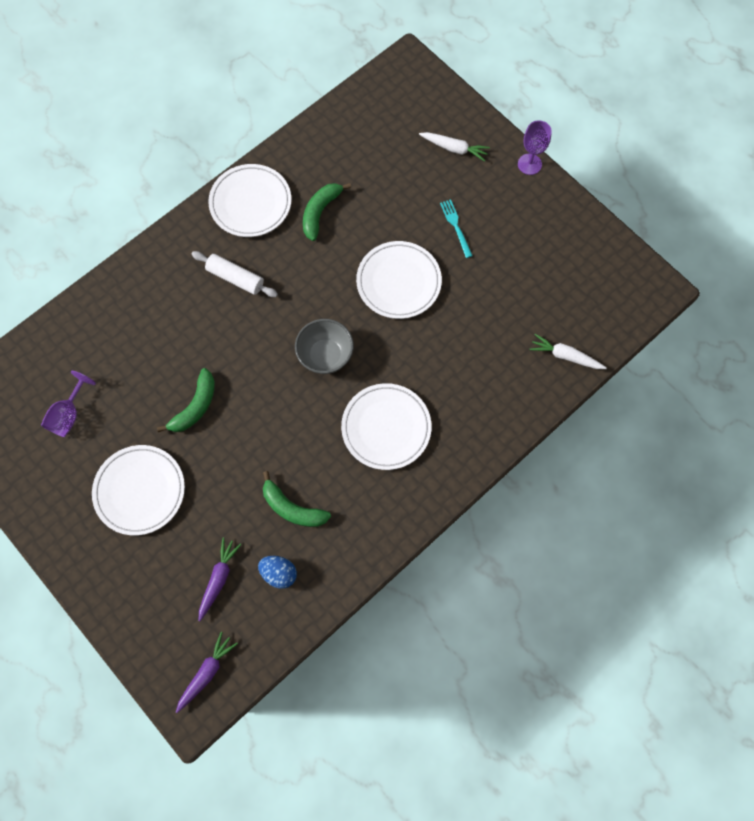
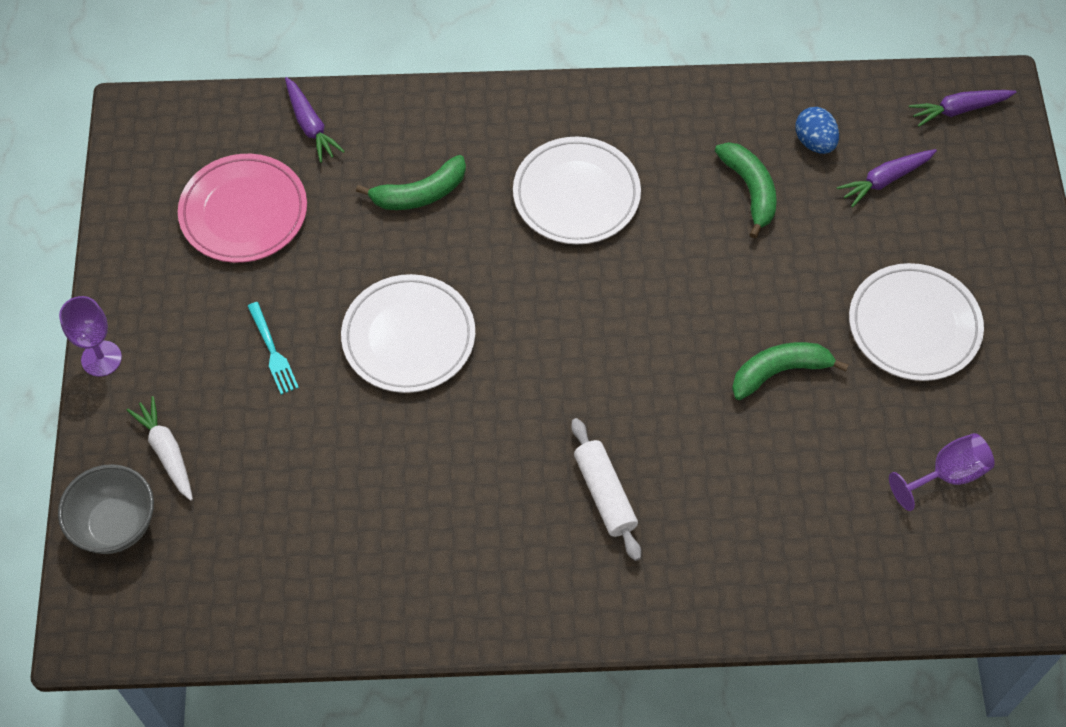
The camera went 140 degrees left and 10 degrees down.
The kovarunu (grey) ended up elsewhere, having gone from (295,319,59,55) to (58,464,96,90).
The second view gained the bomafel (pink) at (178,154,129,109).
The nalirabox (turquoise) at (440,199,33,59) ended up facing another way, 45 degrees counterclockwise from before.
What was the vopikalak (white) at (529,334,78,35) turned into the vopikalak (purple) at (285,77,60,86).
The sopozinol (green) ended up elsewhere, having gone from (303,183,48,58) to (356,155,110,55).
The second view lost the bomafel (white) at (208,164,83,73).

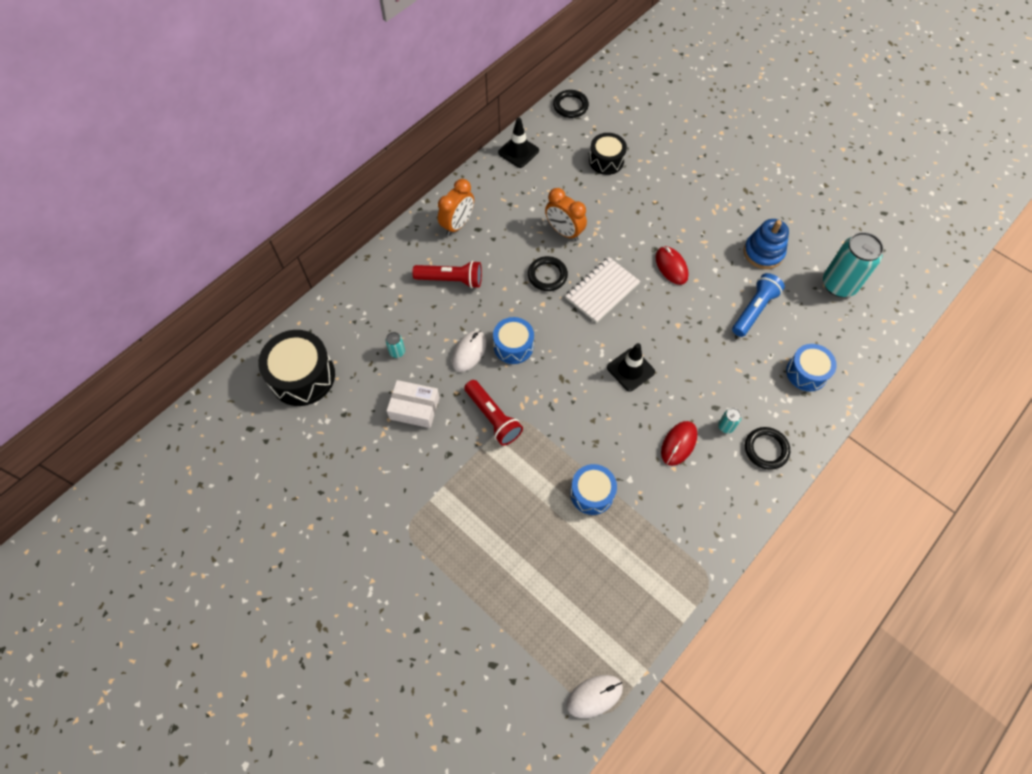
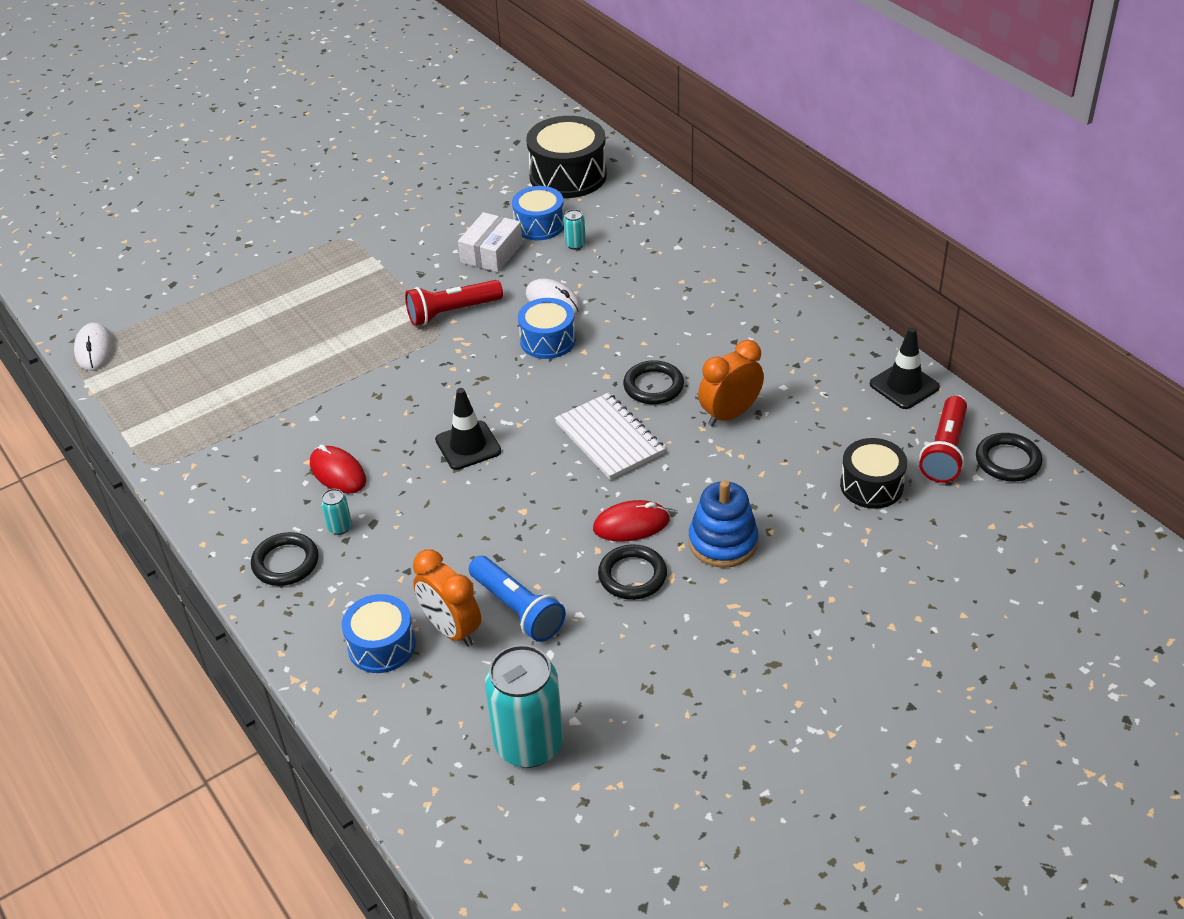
The camera went 105 degrees right and 20 degrees down.
The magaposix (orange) ended up elsewhere, having gone from (438,179,36,57) to (413,549,68,98).
The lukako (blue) ended up elsewhere, having gone from (570,464,47,51) to (512,186,52,54).
The second view gained the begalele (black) at (598,545,69,55).
The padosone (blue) ended up elsewhere, having gone from (744,219,45,50) to (689,480,69,88).
The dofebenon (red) ended up elsewhere, having gone from (412,261,70,27) to (919,396,48,87).

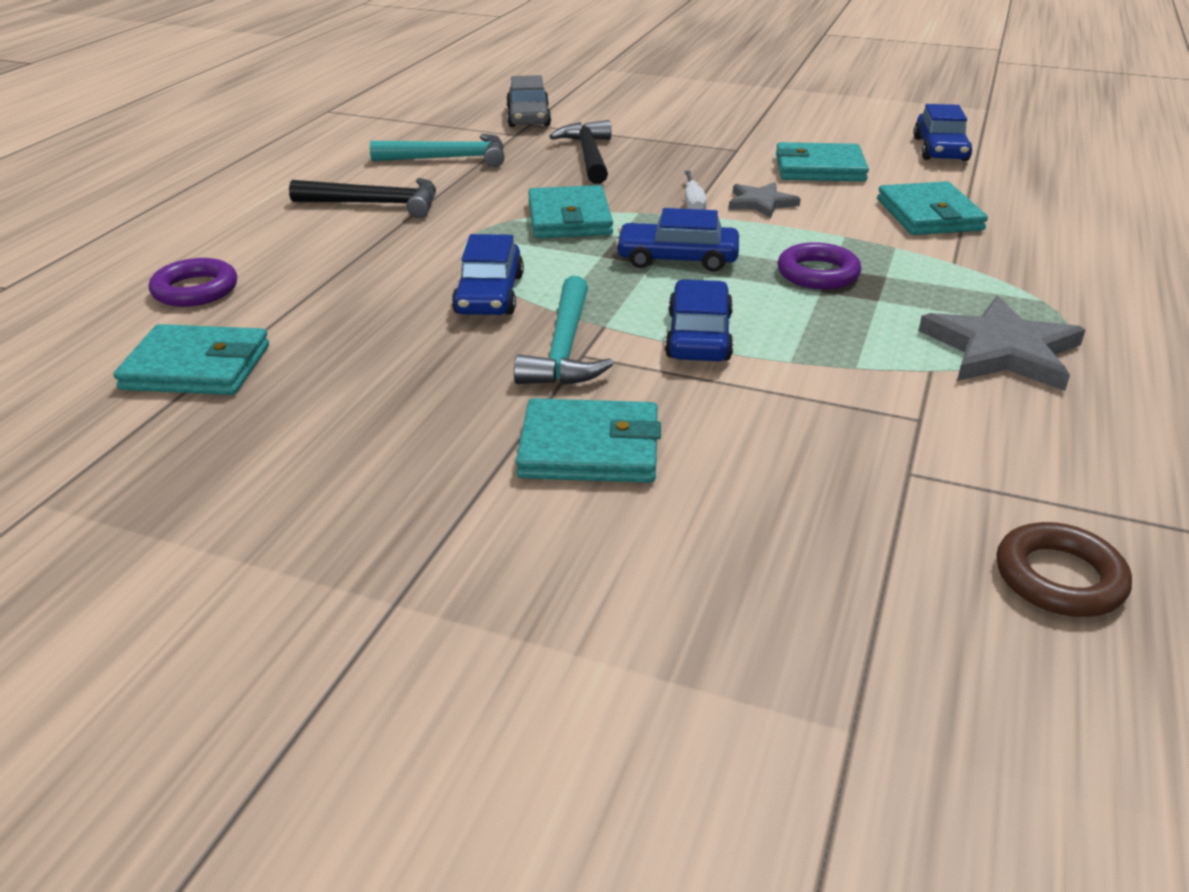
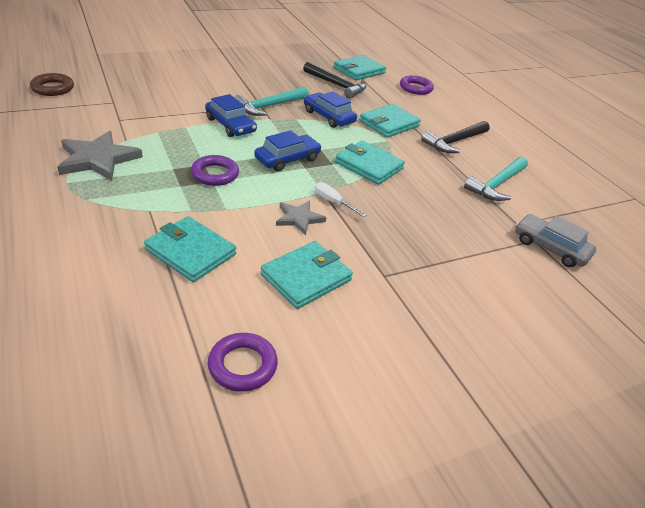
The camera went 130 degrees right and 5 degrees up.
Where the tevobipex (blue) stood at (913,104,59,57), the begalele (purple) came to stand at (208,333,70,59).
The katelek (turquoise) at (514,276,99,109) ended up facing another way, 90 degrees counterclockwise from before.
The katelek (black) ended up elsewhere, having gone from (549,120,62,64) to (303,62,64,37).
The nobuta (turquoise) ended up elsewhere, having gone from (516,398,145,85) to (359,104,62,34).

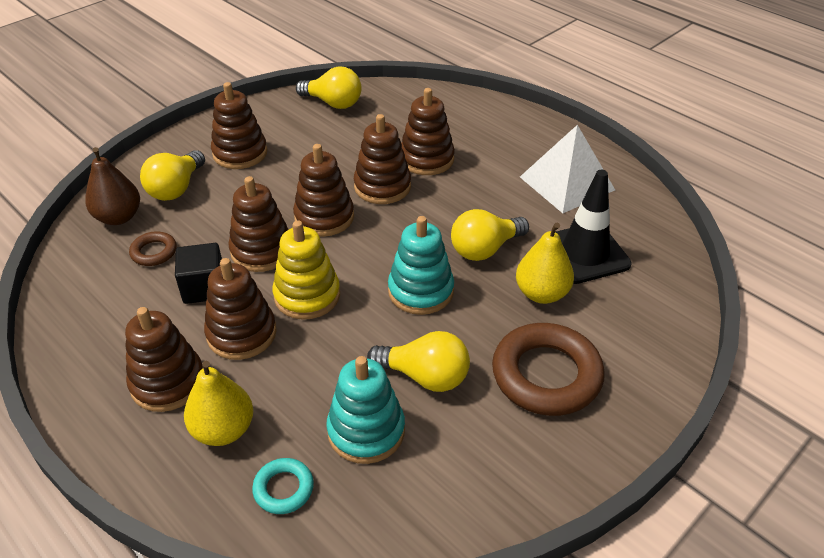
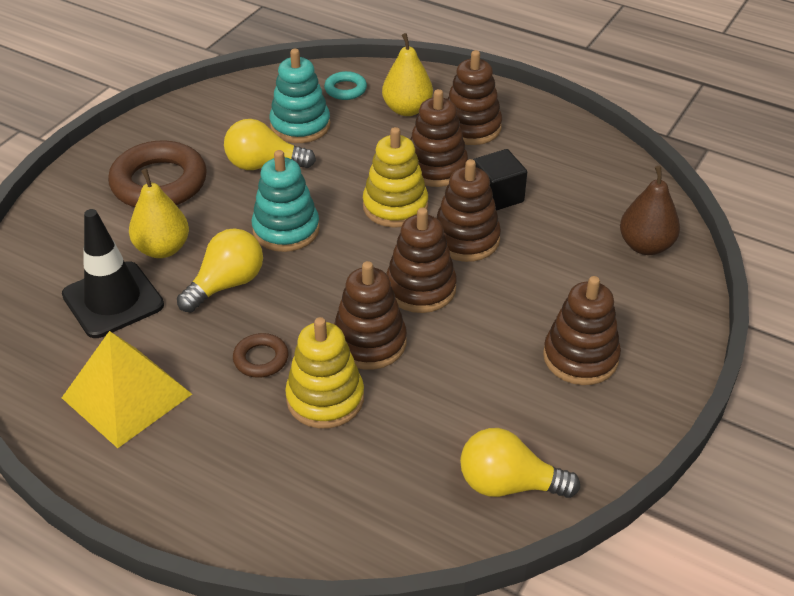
The camera went 165 degrees right and 0 degrees up.
What was the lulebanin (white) at (520,125,95,88) turned into the lulebanin (yellow) at (62,331,130,117).
The begalele (brown) ended up elsewhere, having gone from (129,231,48,35) to (233,333,55,45).
What was the padosone (brown) at (401,88,54,87) turned into the padosone (yellow) at (285,317,79,111).
The second view lost the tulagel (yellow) at (140,150,65,51).

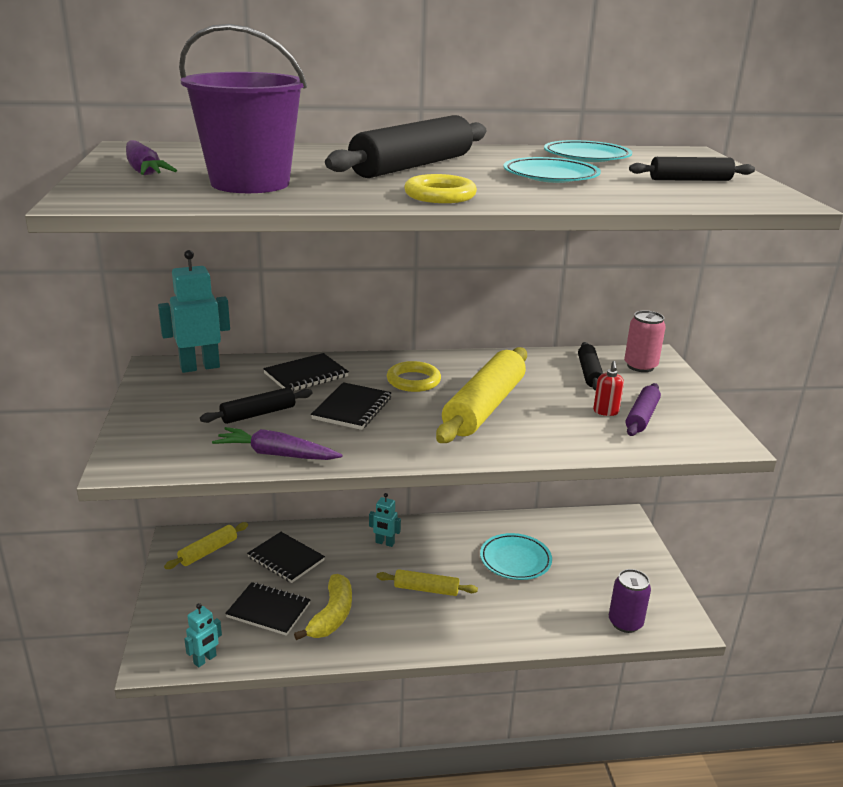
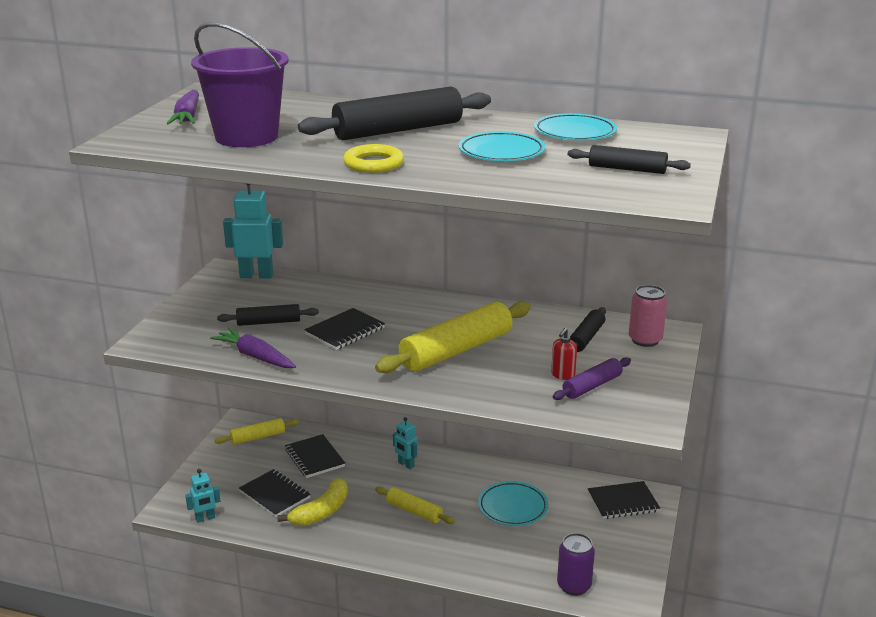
The camera went 25 degrees right and 0 degrees up.
The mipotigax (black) ended up elsewhere, having gone from (263,353,86,38) to (588,481,72,38).
The second view lost the begalele (yellow) at (387,361,54,31).

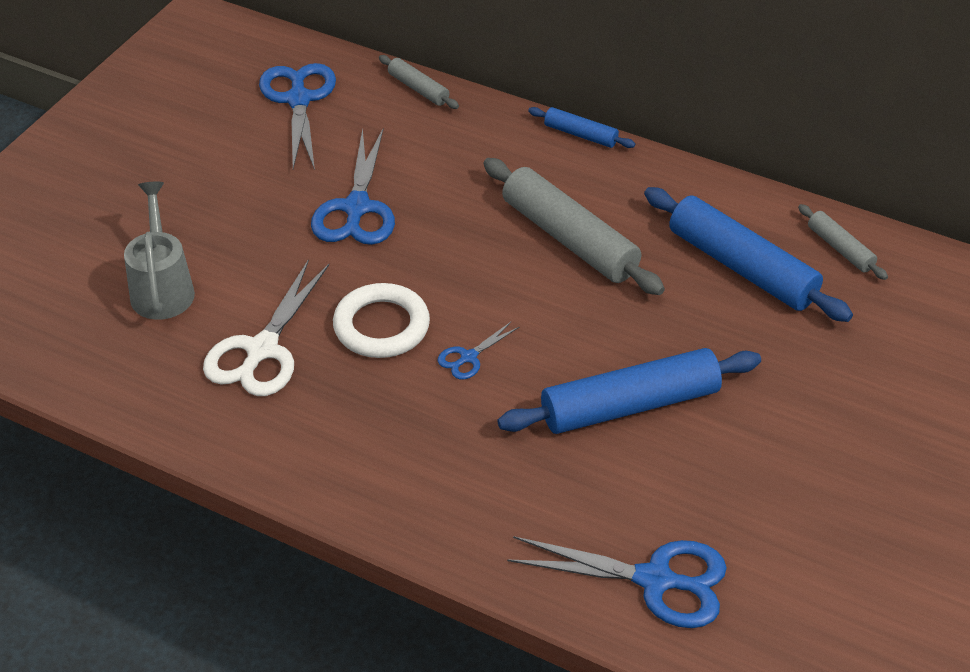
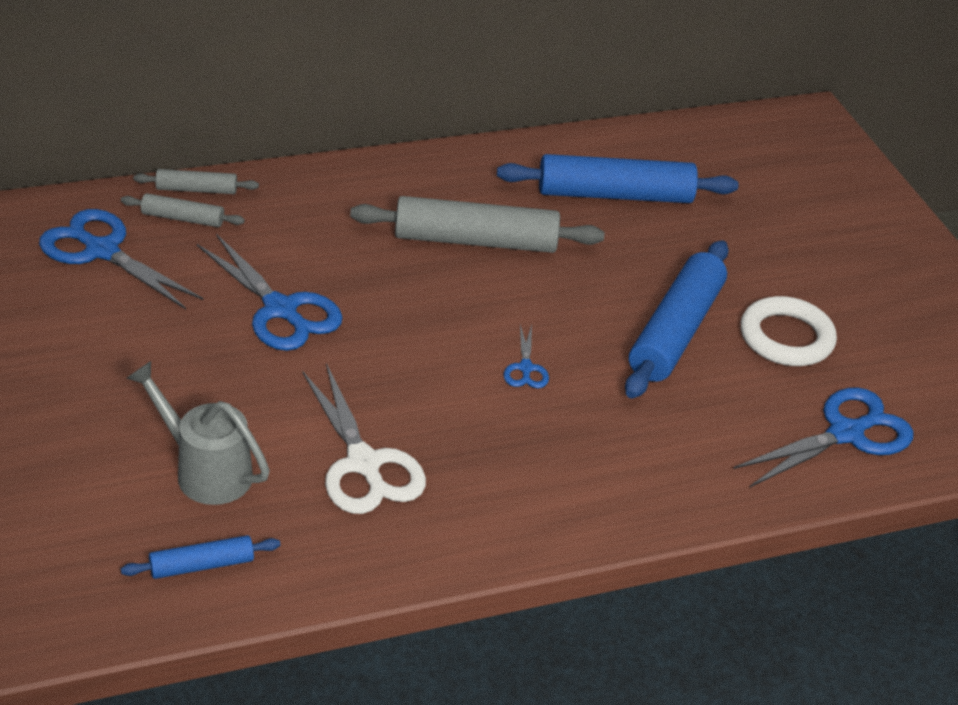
The camera went 50 degrees left and 5 degrees down.
The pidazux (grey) ended up elsewhere, having gone from (798,204,90,76) to (121,193,124,34).
The pidazux (blue) ended up elsewhere, having gone from (528,107,107,41) to (121,535,159,44).
The begalele (white) ended up elsewhere, having gone from (333,283,97,75) to (741,296,96,70).

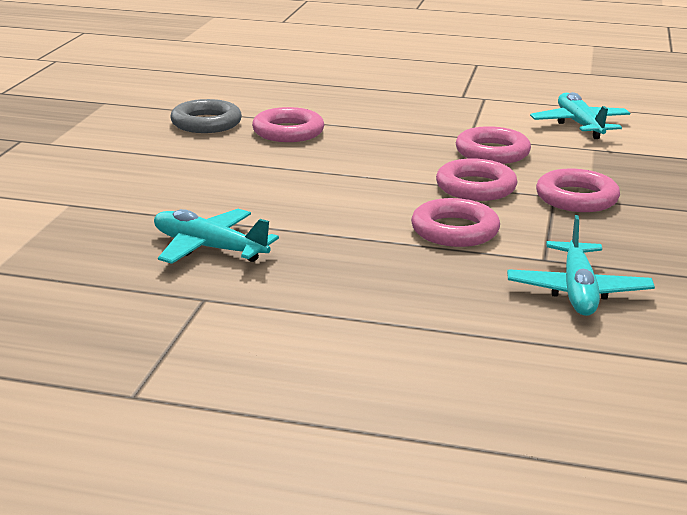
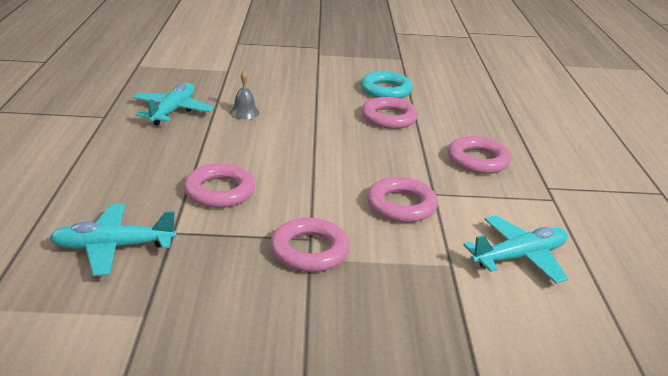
The camera went 75 degrees right and 5 degrees up.
The second view gained the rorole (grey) at (230,71,30,48).
What was the begalele (grey) at (170,99,72,34) turned into the begalele (turquoise) at (361,72,52,27).
The begalele (pink) ended up elsewhere, having gone from (436,158,81,43) to (448,136,63,38).

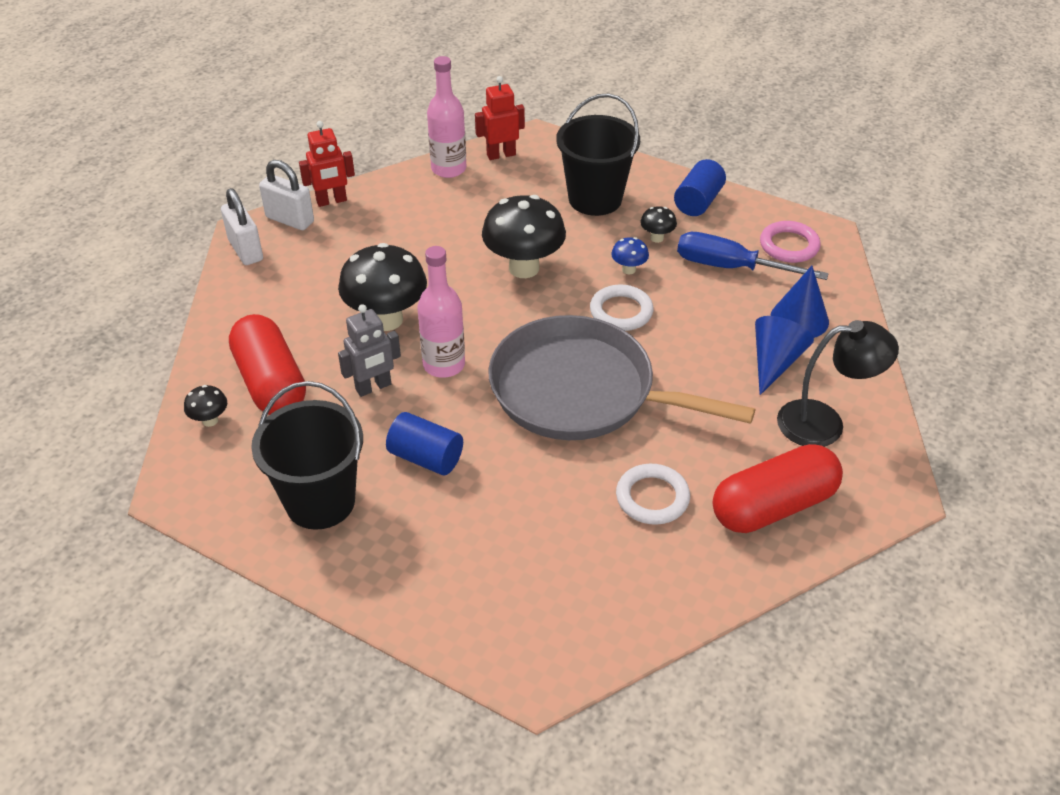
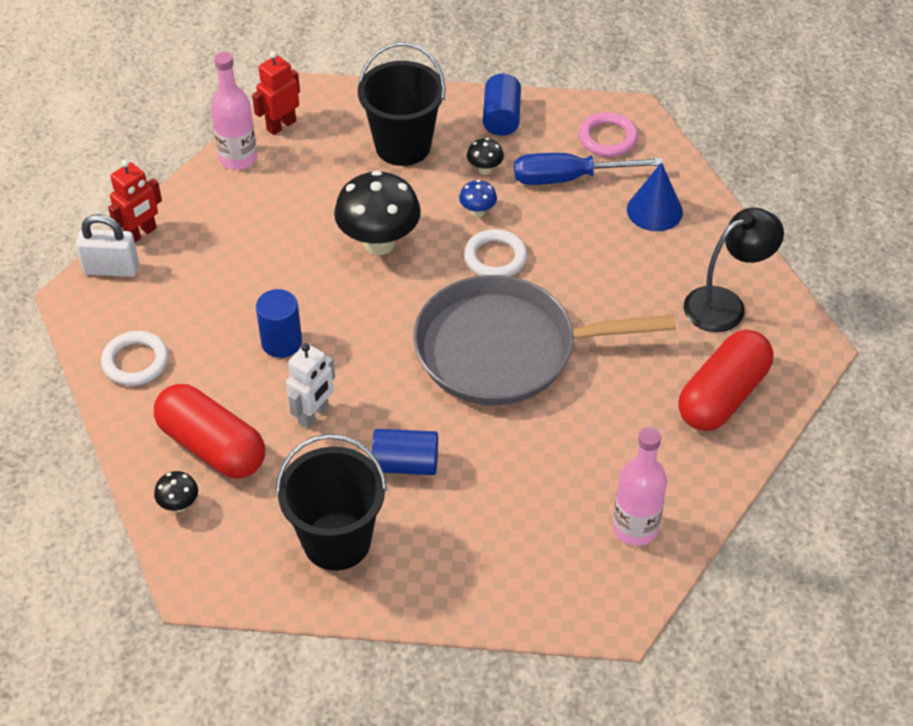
The camera went 25 degrees left and 5 degrees up.
The begalele (white) ended up elsewhere, having gone from (616,464,74,61) to (101,331,68,55).
Where the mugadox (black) stood at (338,243,89,88), the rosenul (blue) came to stand at (256,289,46,69).
What was the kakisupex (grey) at (338,304,63,93) turned into the kakisupex (white) at (286,343,49,86).
The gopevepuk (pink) ended up elsewhere, having gone from (417,246,48,132) to (613,427,54,119).
The second view lost the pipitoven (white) at (221,188,42,77).
The second view lost the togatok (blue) at (755,316,59,79).

